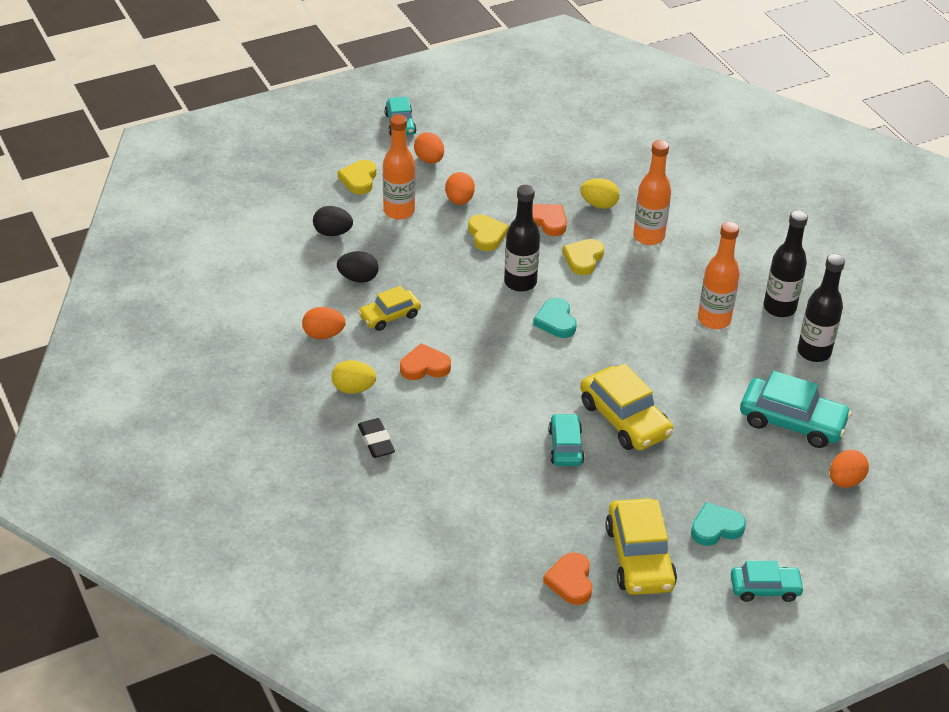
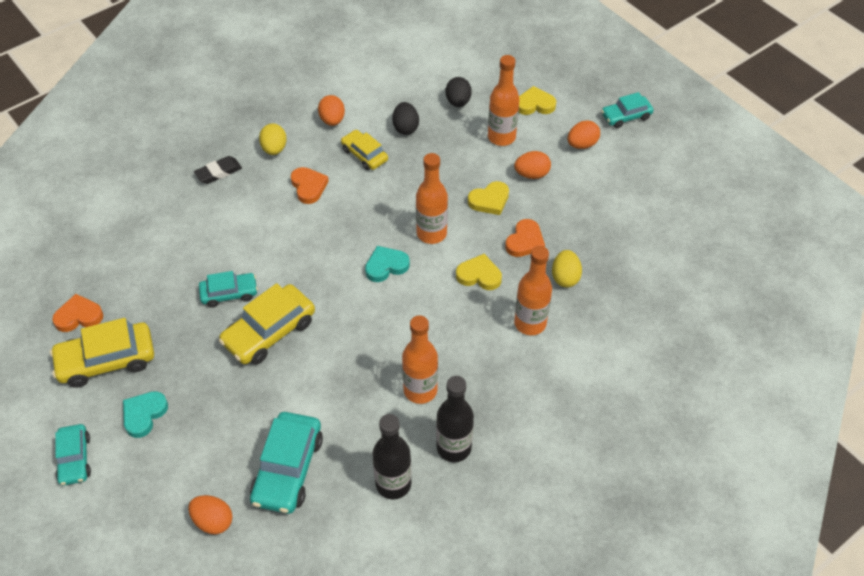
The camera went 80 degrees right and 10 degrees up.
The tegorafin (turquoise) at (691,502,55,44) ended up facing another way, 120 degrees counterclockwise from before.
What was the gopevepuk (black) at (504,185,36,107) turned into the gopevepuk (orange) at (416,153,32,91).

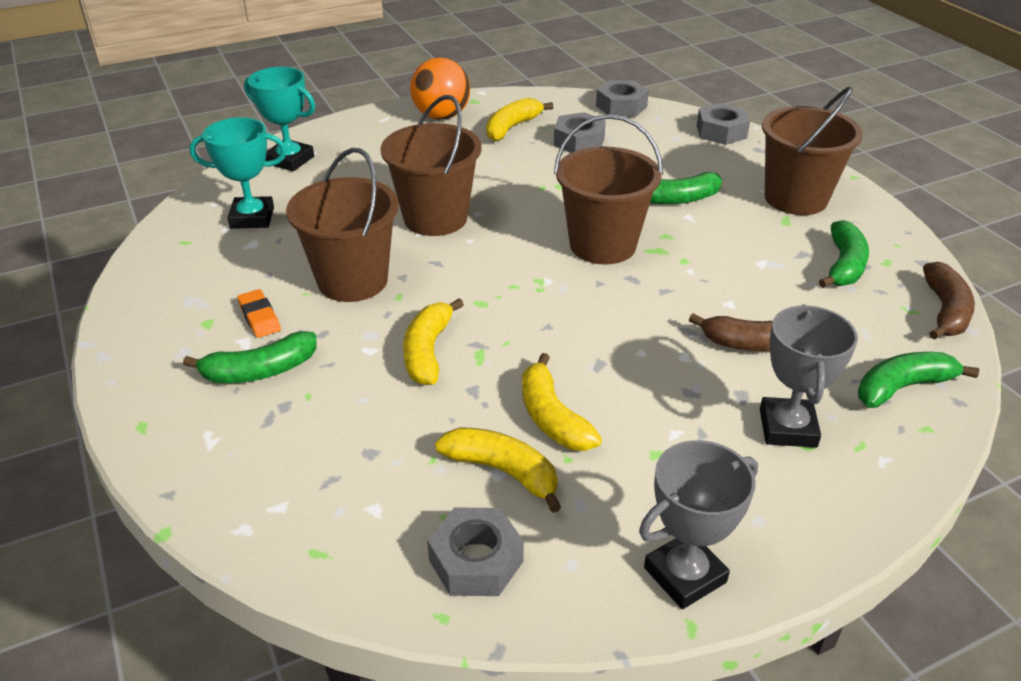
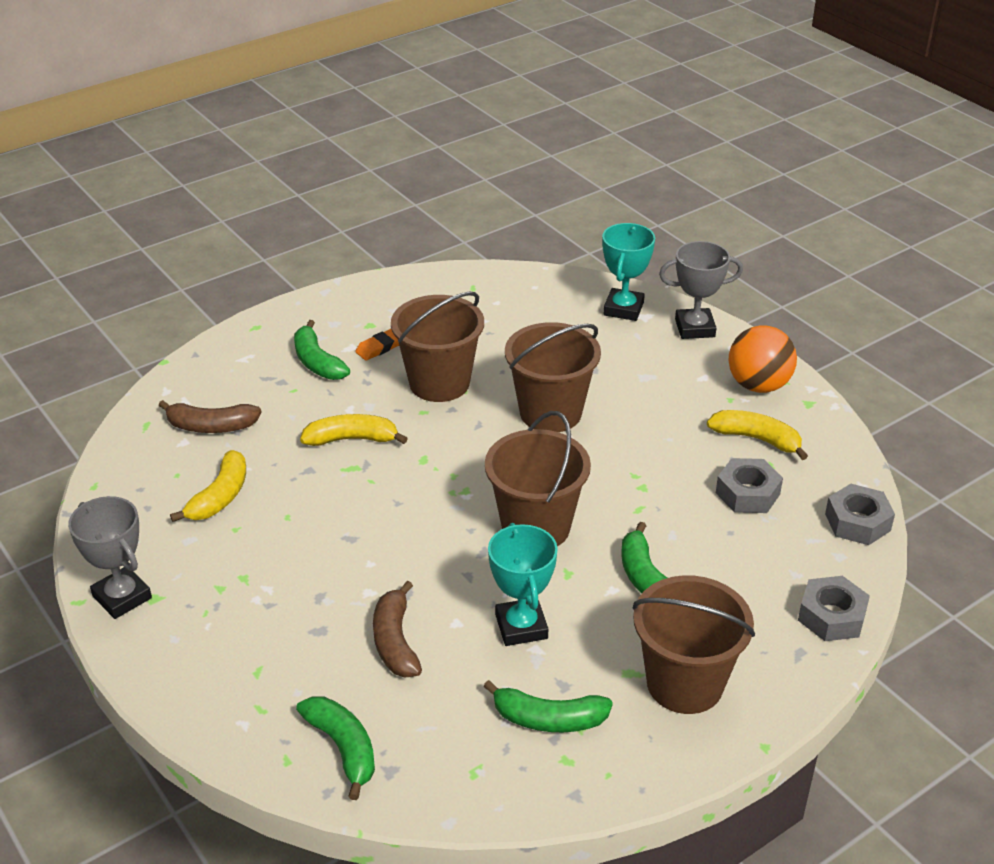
The camera went 80 degrees right and 0 degrees up.
The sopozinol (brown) ended up elsewhere, having gone from (923,262,52,78) to (159,400,102,33).
The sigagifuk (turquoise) ended up elsewhere, having gone from (189,117,98,112) to (488,523,70,123).
The sigagifuk (grey) ended up elsewhere, having gone from (760,304,98,144) to (659,241,84,98).
The second view lost the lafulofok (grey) at (427,507,97,89).
The second view lost the sopozinol (yellow) at (522,353,80,98).

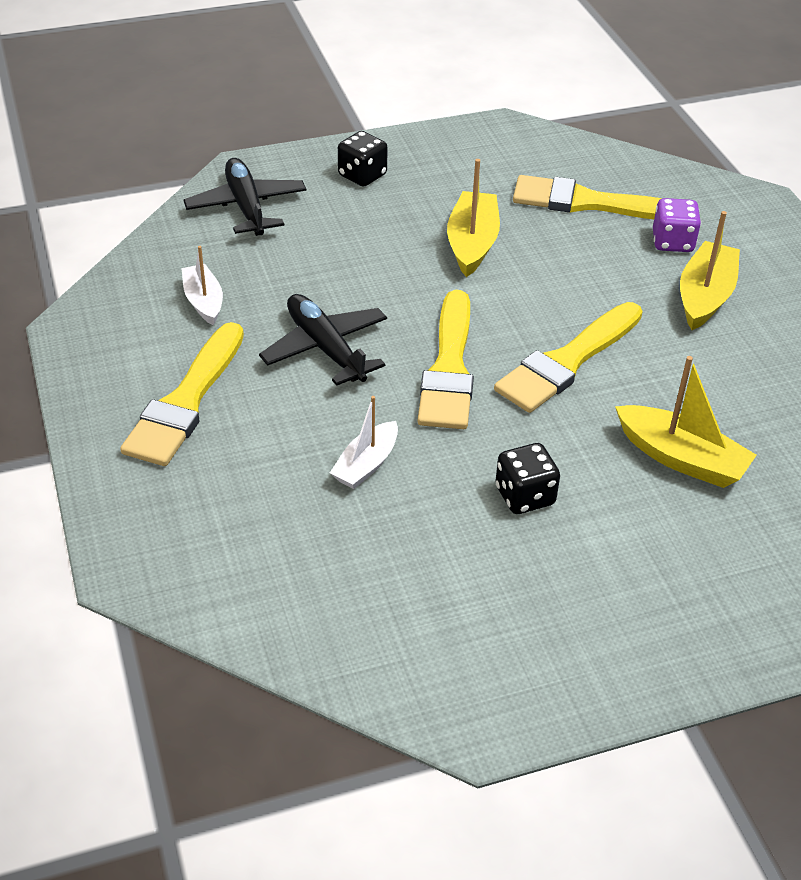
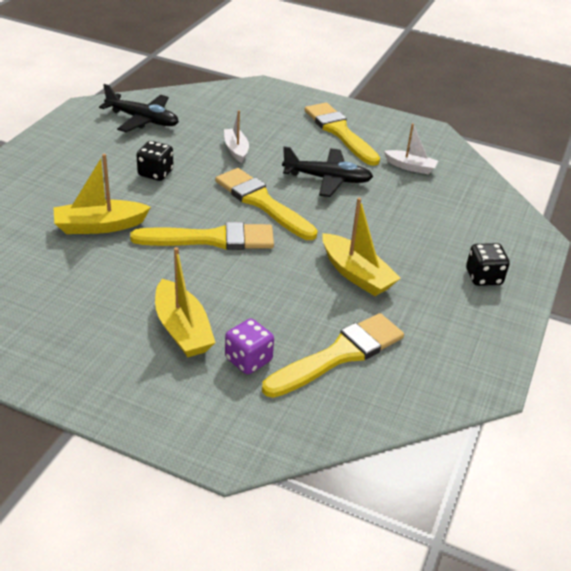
The camera went 130 degrees right and 5 degrees down.
The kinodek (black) ended up elsewhere, having gone from (183,158,123,78) to (99,84,80,48).
The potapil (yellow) at (494,302,149,111) ended up facing another way, 90 degrees clockwise from before.

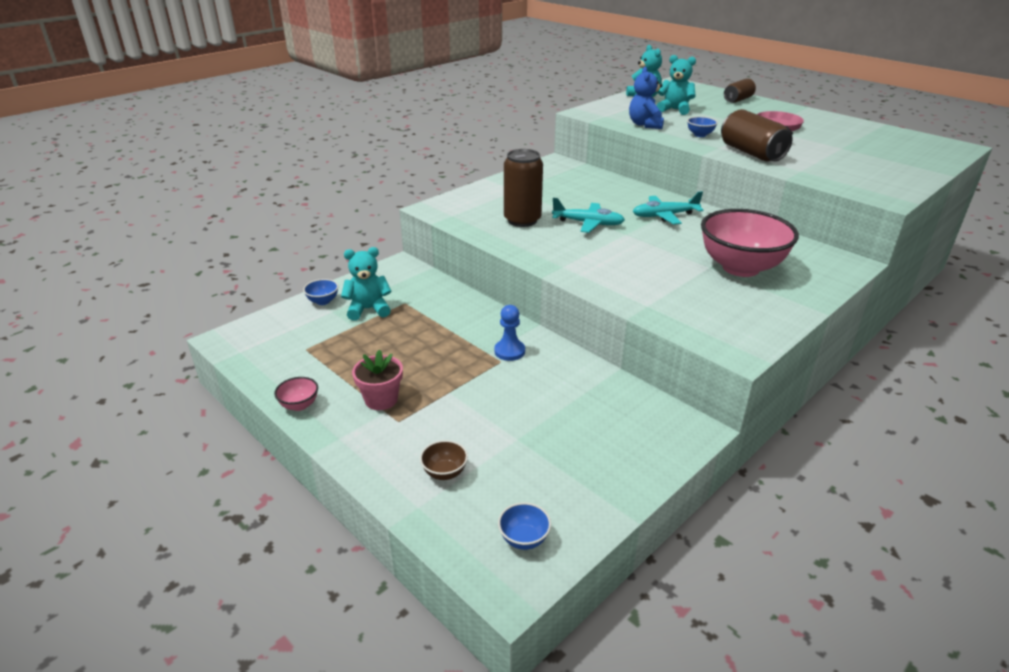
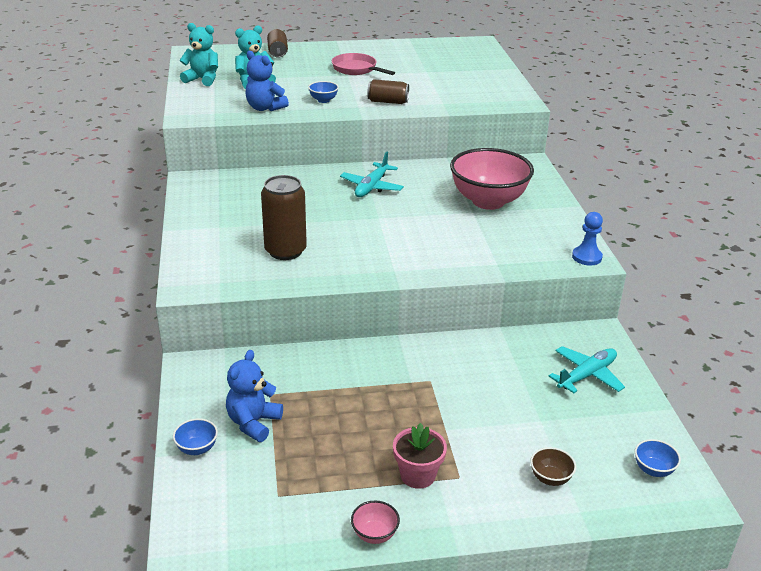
The camera went 55 degrees left and 0 degrees up.
What was the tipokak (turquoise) at (341,247,51,74) turned into the tipokak (blue) at (226,350,57,92).
The size of the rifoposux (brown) at (721,109,72,52) changed by a factor of 0.62.
The kinodek (turquoise) ended up elsewhere, having gone from (552,198,73,35) to (549,346,76,47).
The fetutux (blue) ended up elsewhere, having gone from (494,305,31,56) to (572,212,31,53).

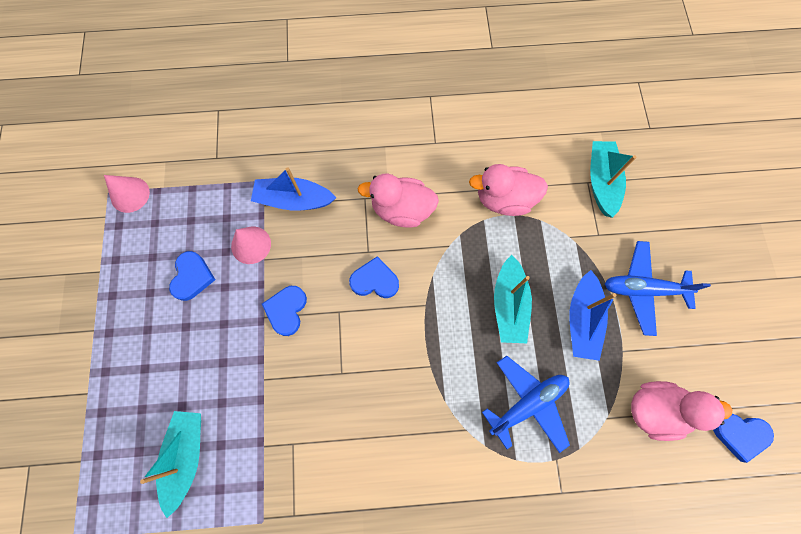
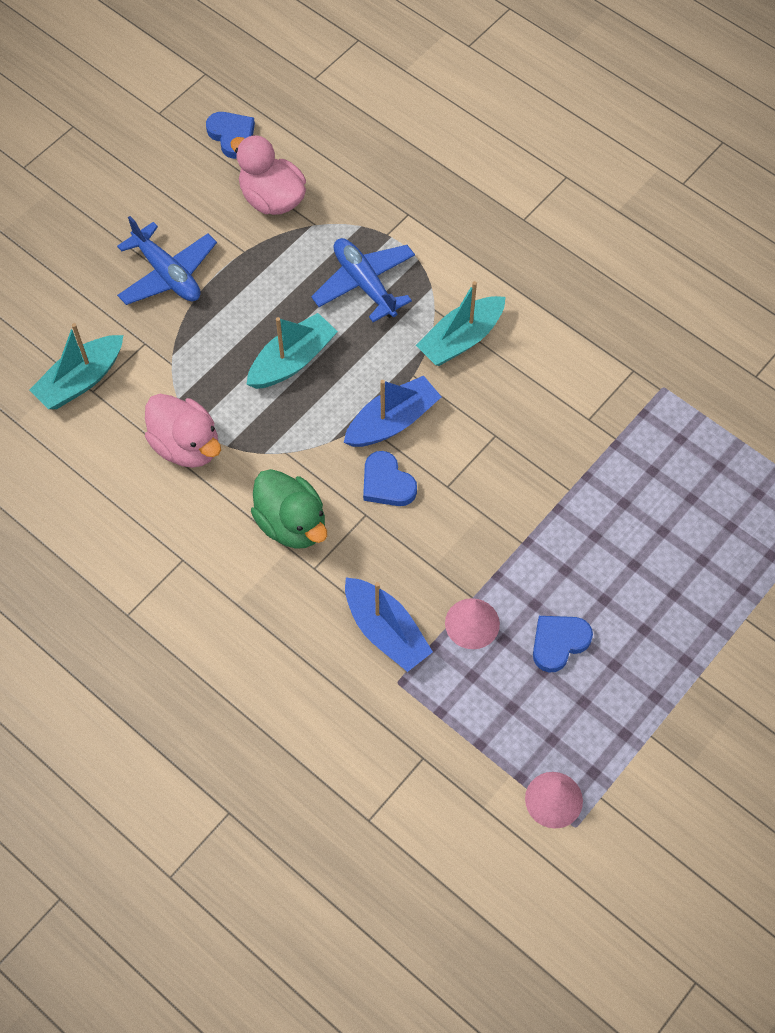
The camera went 135 degrees left and 10 degrees down.
What was the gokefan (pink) at (357,174,82,54) turned into the gokefan (green) at (251,469,76,80).
The kinodek (blue) at (482,356,88,97) ended up facing another way, 45 degrees clockwise from before.
The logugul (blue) ended up elsewhere, having gone from (569,270,48,91) to (344,376,98,71).
The logugul (turquoise) ended up elsewhere, having gone from (140,411,61,107) to (416,281,89,85).
The second view lost the tegorafin (blue) at (262,286,45,50).

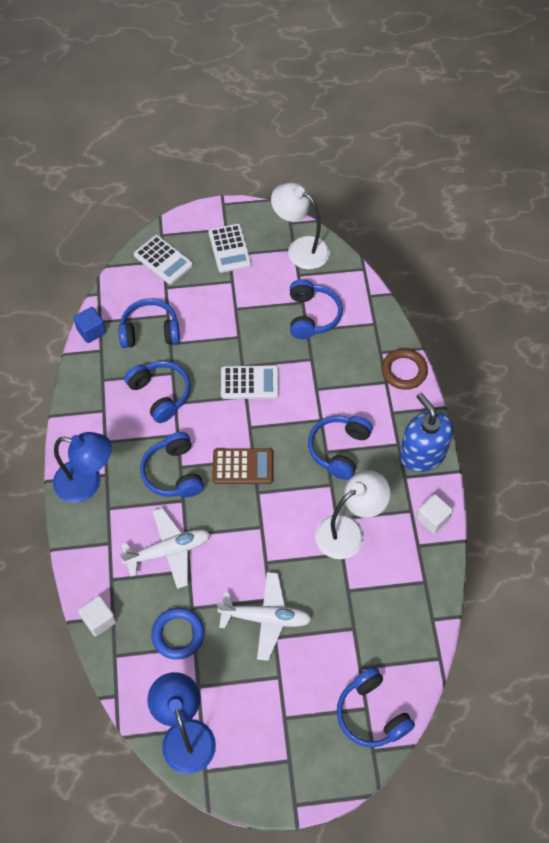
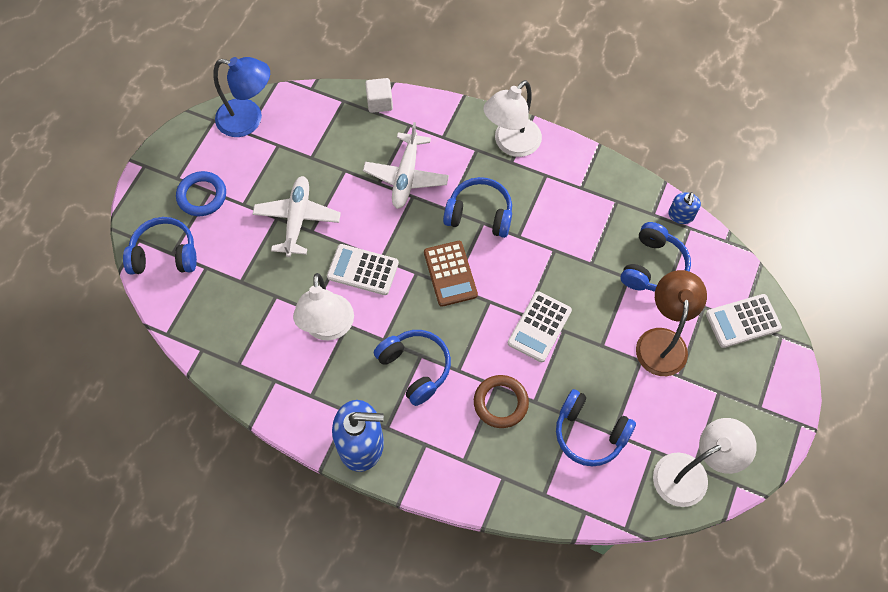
The camera went 120 degrees right and 5 degrees up.
The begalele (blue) ended up elsewhere, having gone from (151,608,53,52) to (176,171,50,45).
The kinodek (white) at (217,572,95,89) ended up facing another way, 150 degrees clockwise from before.
The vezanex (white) ended up elsewhere, having gone from (208,224,43,49) to (327,244,72,51).
The vezanex (brown) at (212,448,61,36) ended up facing another way, 45 degrees counterclockwise from before.
The begalele (brown) ended up elsewhere, having gone from (381,349,47,41) to (474,375,55,53).
What was the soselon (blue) at (53,432,59,71) turned into the soselon (white) at (483,80,59,77).
The second view gained the soselon (brown) at (636,270,71,106).
Where the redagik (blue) stood at (73,307,33,36), the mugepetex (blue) came to stand at (668,192,33,32).
The second view lost the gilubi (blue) at (124,361,67,62).
The second view lost the redagik (white) at (416,494,37,40).

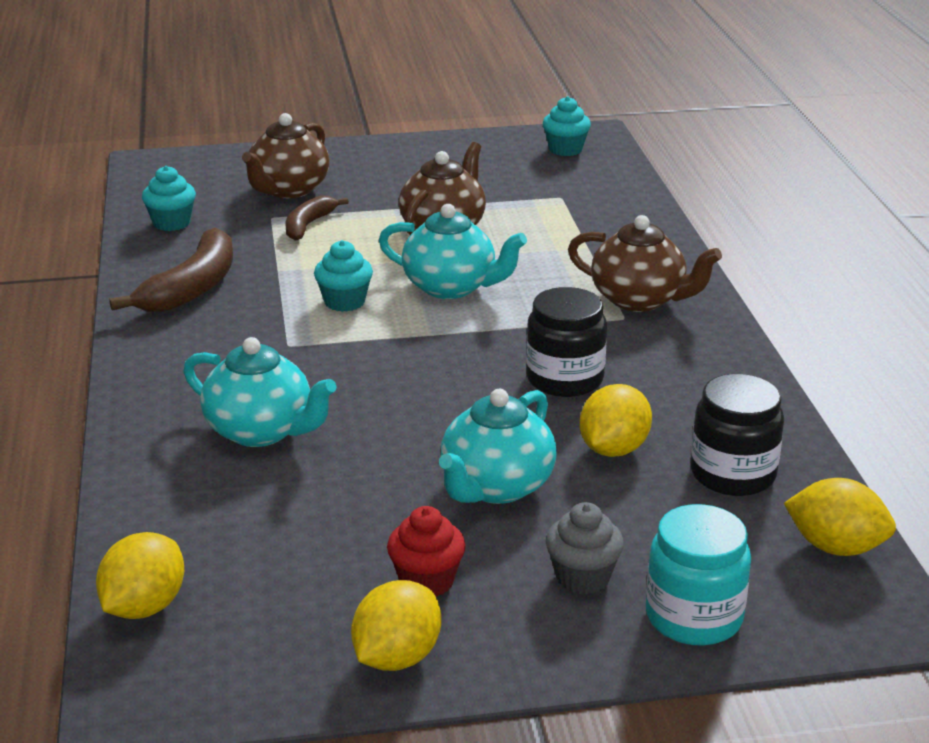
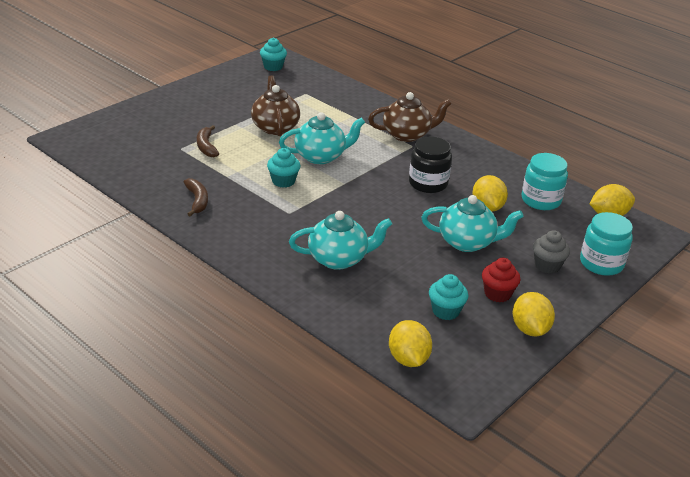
The camera went 40 degrees left and 5 degrees up.
The size of the sopozinol (brown) at (109,227,124,85) changed by a factor of 0.59.
The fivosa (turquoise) at (439,389,118,115) ended up facing another way, 75 degrees counterclockwise from before.
The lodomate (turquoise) ended up elsewhere, having gone from (142,166,54,65) to (429,274,39,46).
What was the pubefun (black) at (691,374,93,122) turned into the pubefun (turquoise) at (522,153,46,57).
The second view lost the fivosa (brown) at (242,113,87,85).

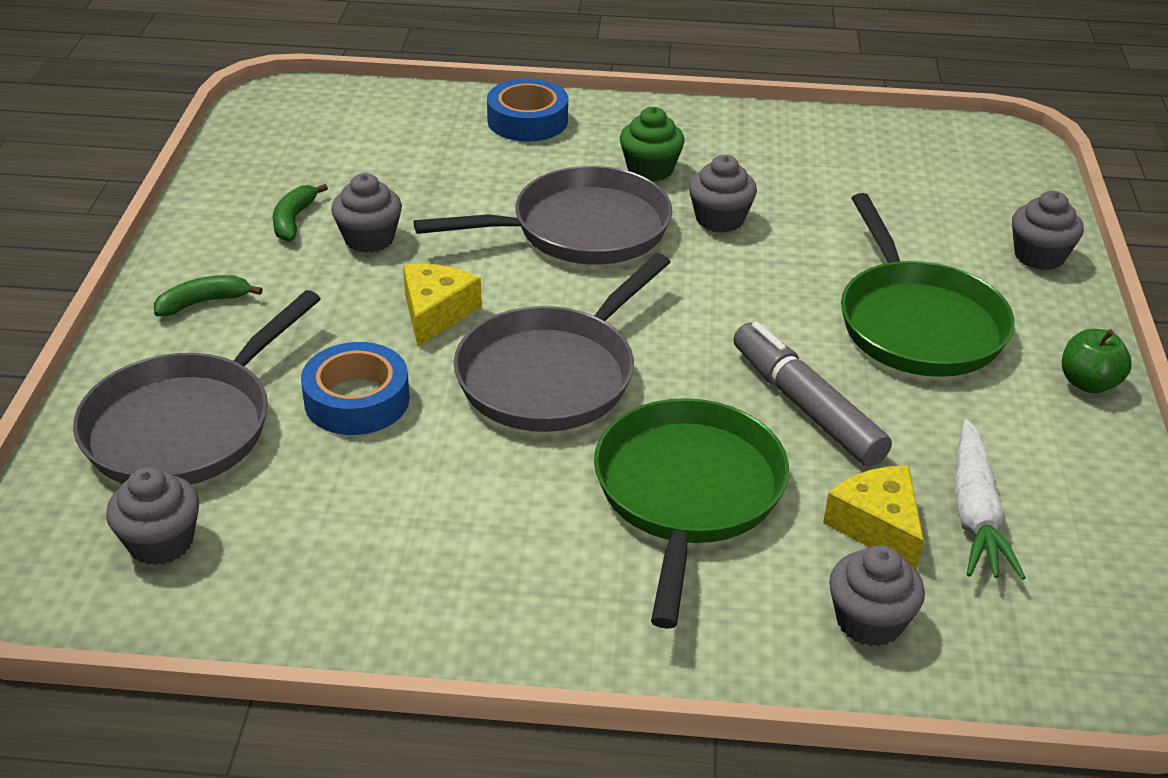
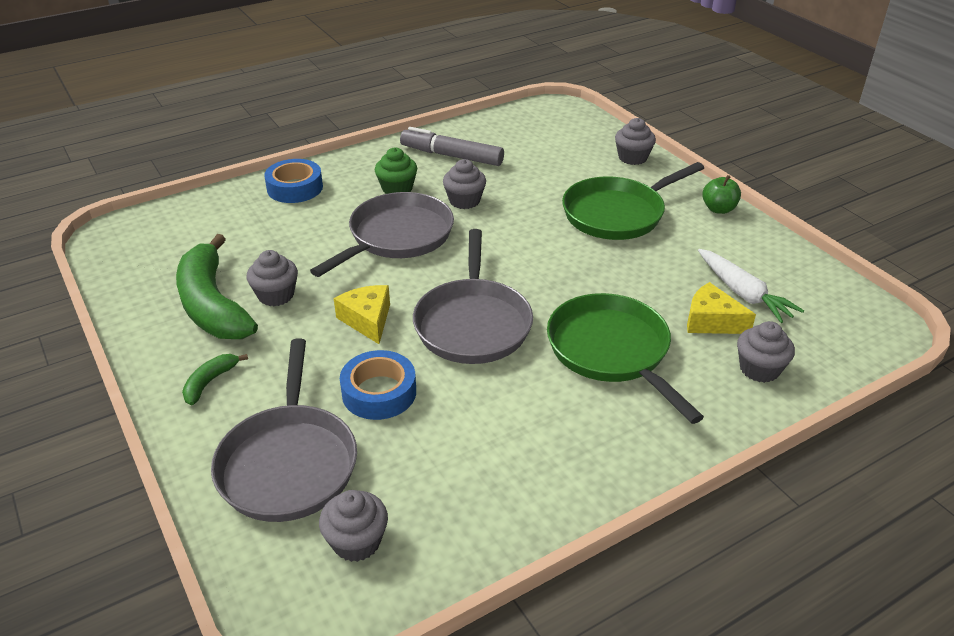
The camera went 35 degrees left and 0 degrees up.
The size of the sopozinol (green) at (273,184,55,58) changed by a factor of 2.30.
The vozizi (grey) ended up elsewhere, having gone from (733,322,159,145) to (400,127,104,39).
The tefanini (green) at (841,193,174,184) ended up facing another way, 105 degrees clockwise from before.

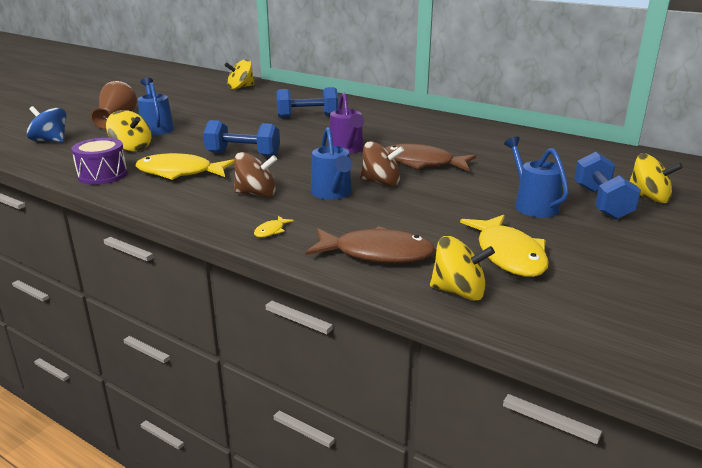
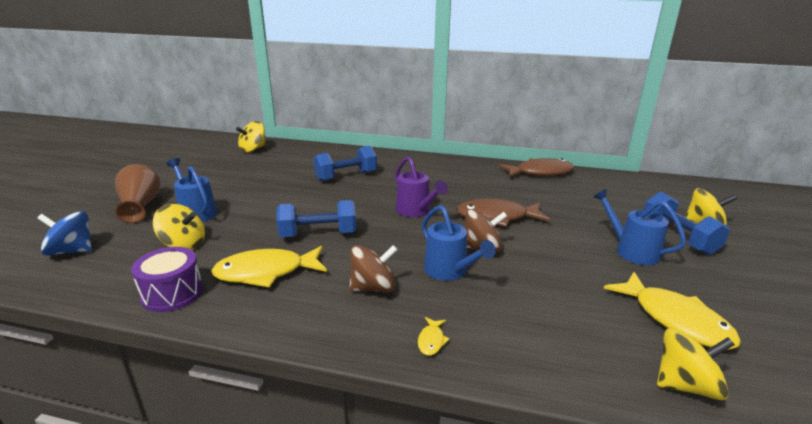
The camera went 20 degrees left and 0 degrees up.
The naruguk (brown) ended up elsewhere, having gone from (305,226,130,37) to (499,158,75,20).

